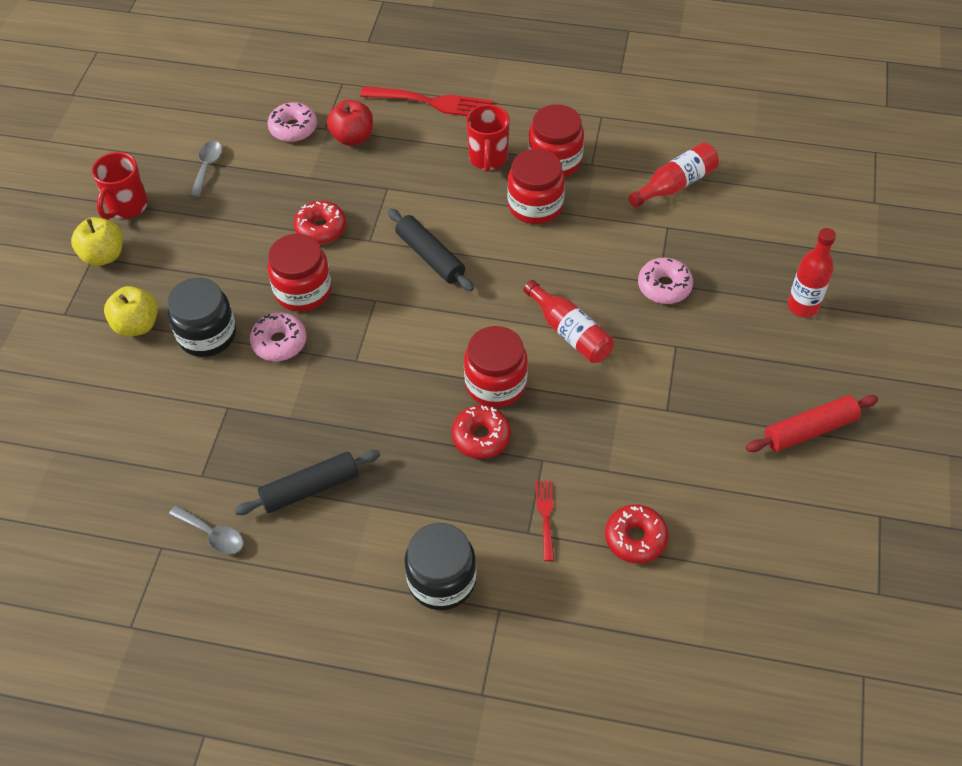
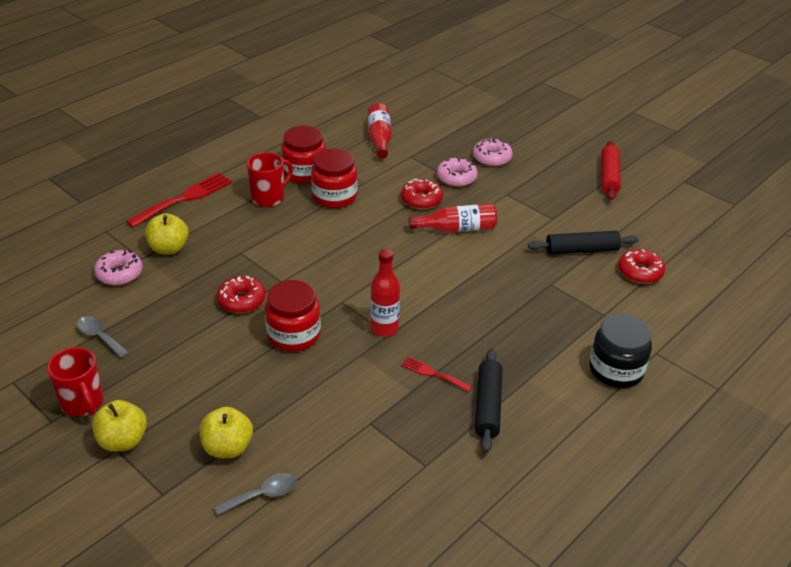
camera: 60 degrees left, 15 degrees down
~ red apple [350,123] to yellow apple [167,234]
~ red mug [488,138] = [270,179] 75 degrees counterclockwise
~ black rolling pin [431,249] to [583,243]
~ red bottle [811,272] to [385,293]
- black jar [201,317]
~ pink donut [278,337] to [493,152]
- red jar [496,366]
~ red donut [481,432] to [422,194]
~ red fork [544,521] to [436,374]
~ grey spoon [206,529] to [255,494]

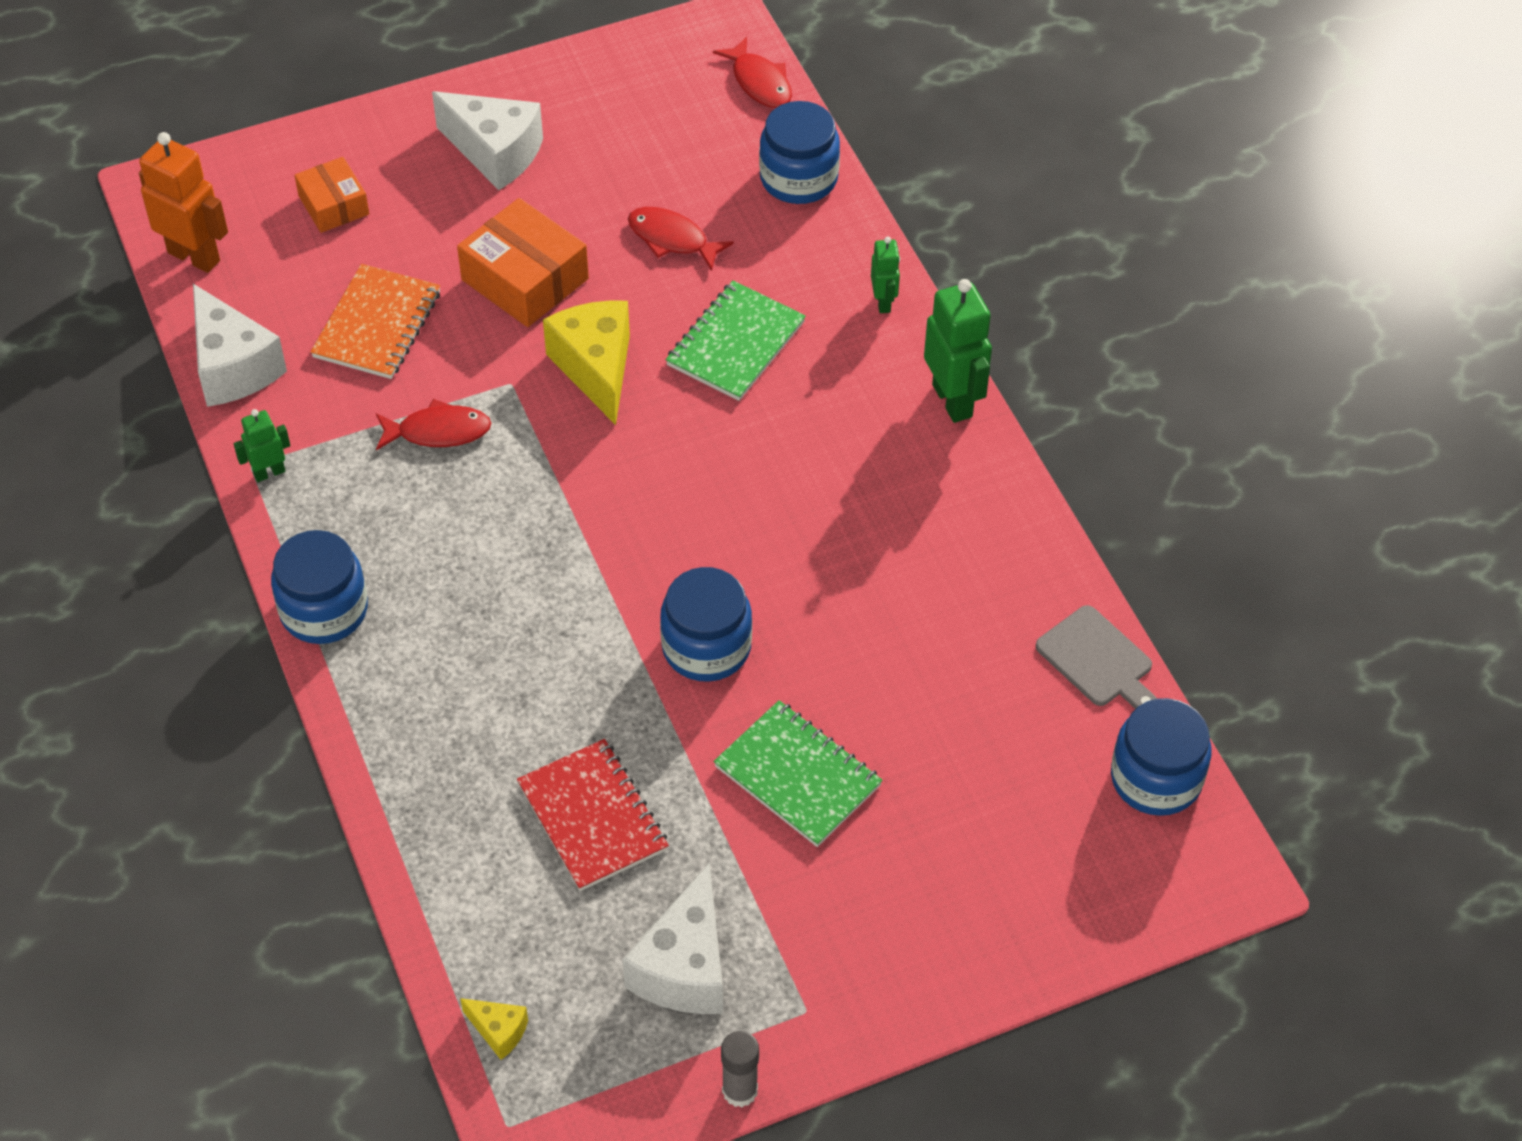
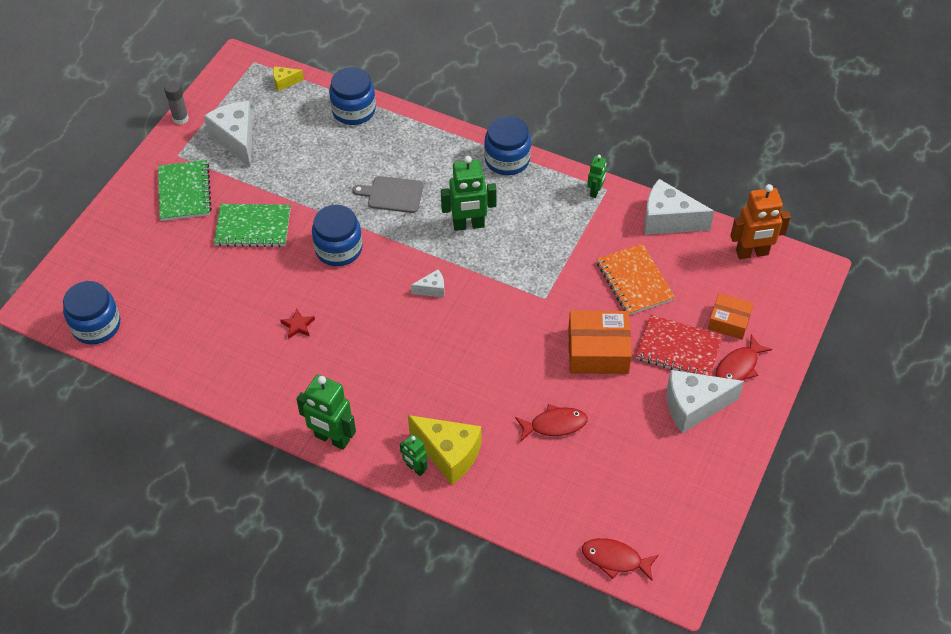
camera: 140 degrees right, 0 degrees up
~ blue jar [799,152] to [352,96]
~ green notebook [736,341] to [185,190]
~ yellow cheese [586,362] to [444,450]
~ red fish [433,424] to [744,357]
~ grey cutting board [1096,657] to [388,194]
~ red notebook [593,815] to [679,345]
+ green robot [469,193]
+ white cheese [428,283]
+ red star [297,324]

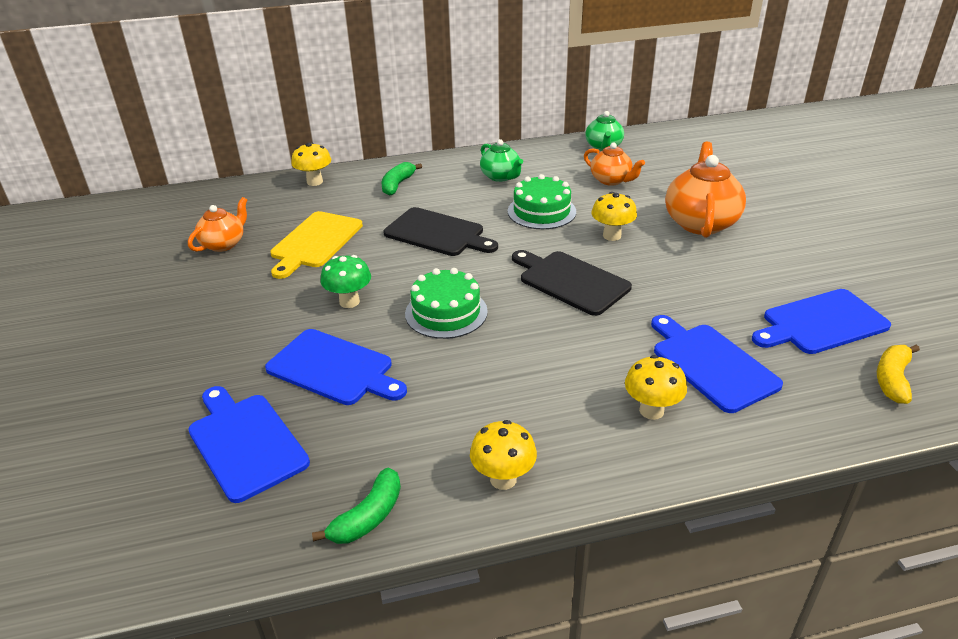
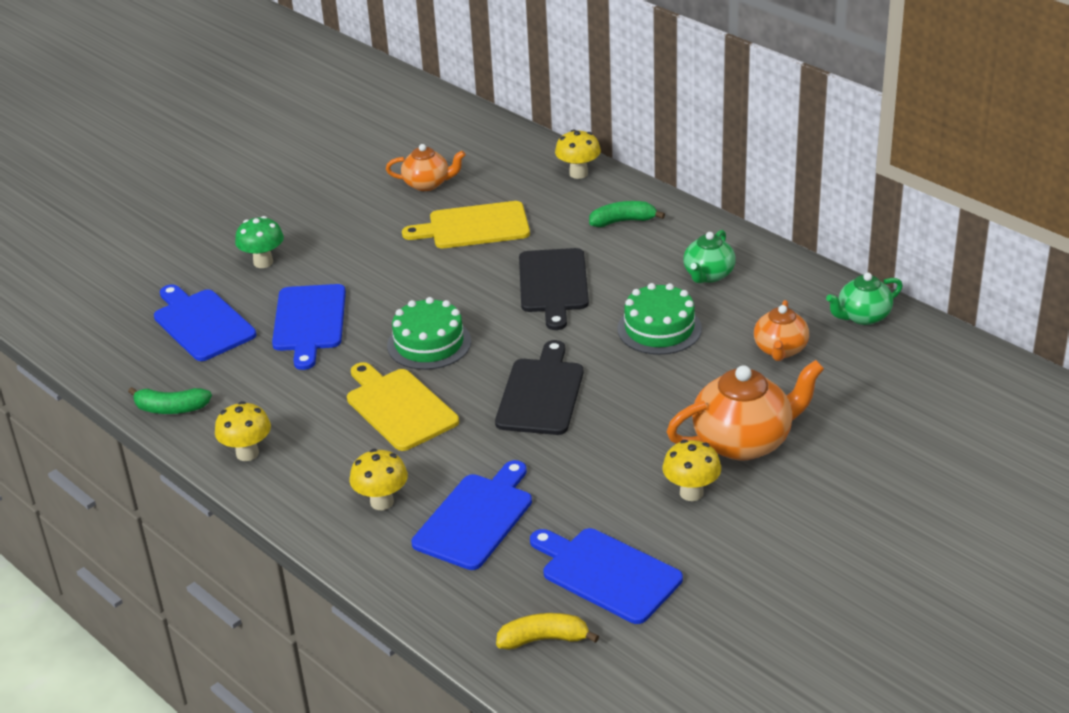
camera: 60 degrees right, 0 degrees up
~ yellow mushroom [614,216] to [691,470]
~ green mushroom [345,281] to [259,242]
~ blue cutting board [249,444] = [205,322] 60 degrees counterclockwise
+ yellow cutting board [403,406]

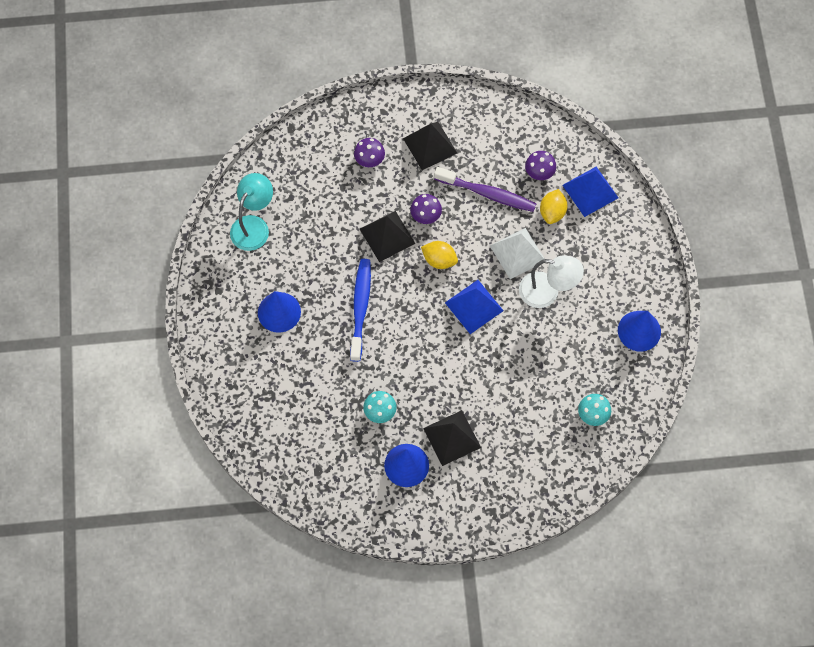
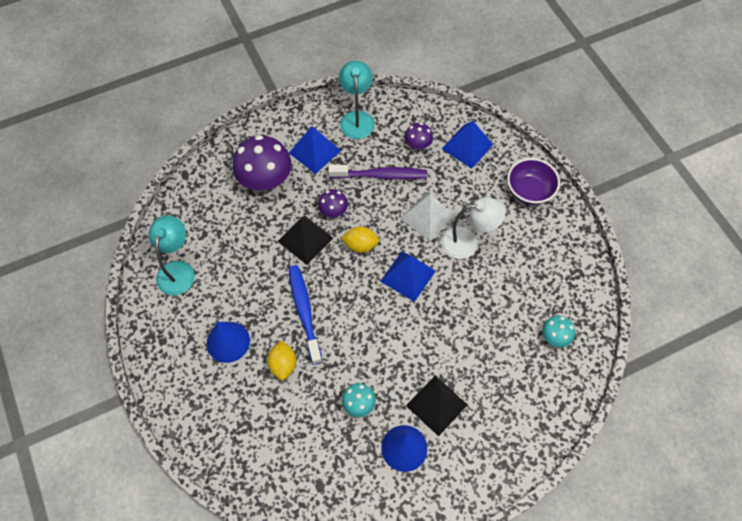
camera: 20 degrees left, 5 degrees down
~ black pyramid [430,146] to blue pyramid [315,150]
~ purple mushroom [369,152] = [262,163] x1.97
~ yellow lemon [554,206] to [281,360]
- blue cone [639,331]
+ turquoise lamp [357,100]
+ purple bowl [533,181]

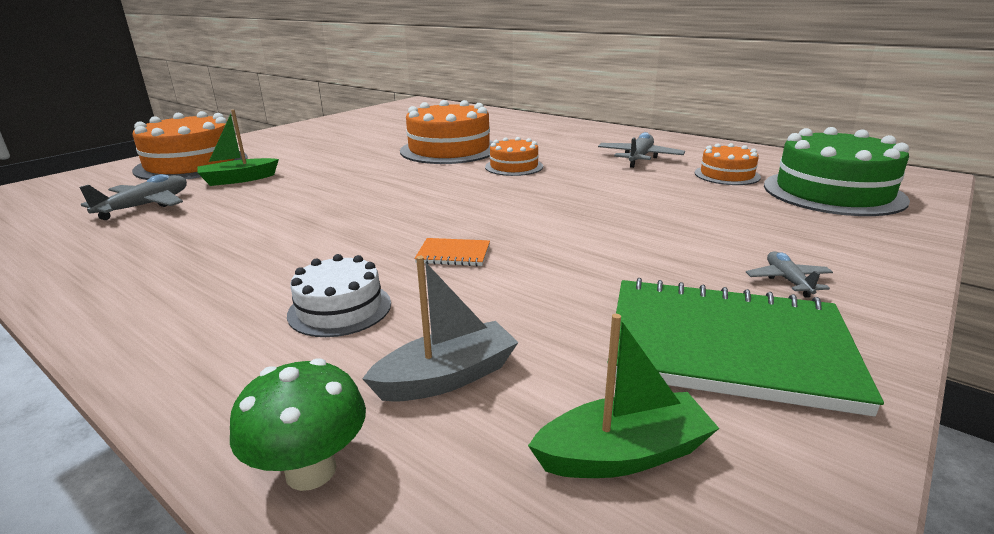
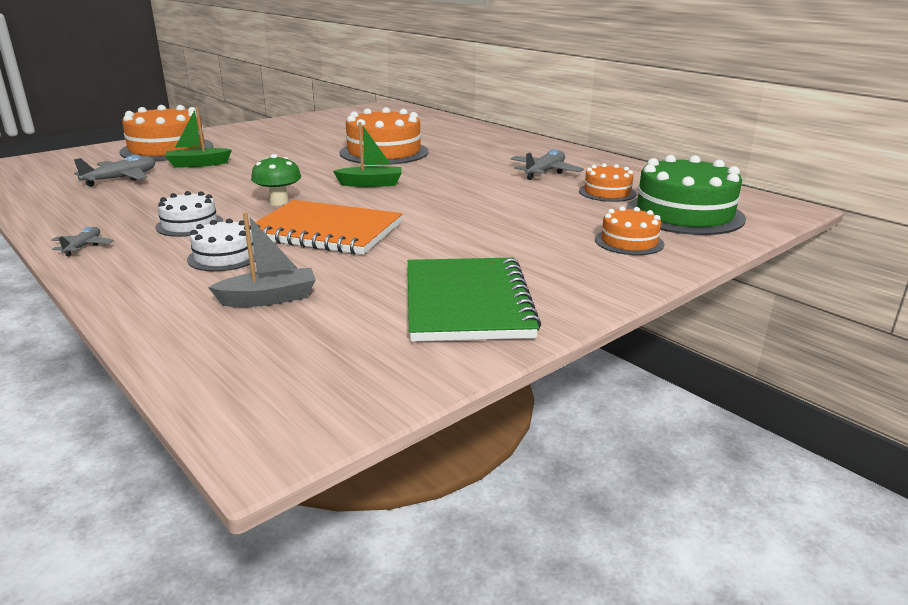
camera: 10 degrees right, 0 degrees up
~ orange cake [514,156] to [629,230]
~ orange notebook [452,252] = [326,227] x2.46
~ grey plane [789,274] to [82,241]
~ green notebook [749,347] = [474,300] 60 degrees clockwise
~ green boat [623,396] to [367,154]
~ green mushroom [298,424] to [276,180]
+ white cake [189,214]

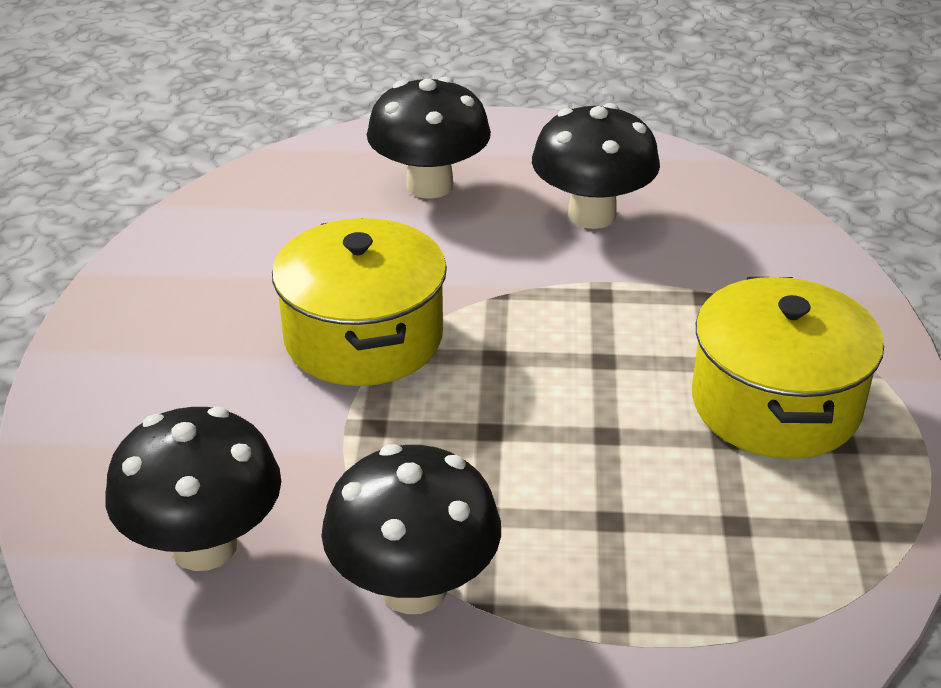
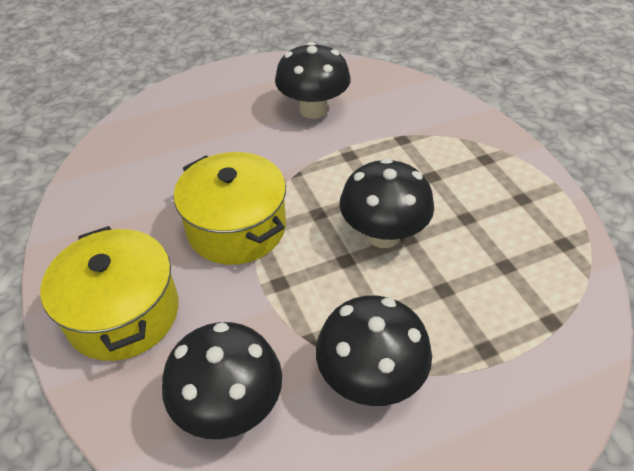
camera: 25 degrees left, 10 degrees up
~ black mushroom [429,138] to [387,203]
~ yellow pot [788,368] to [109,293]

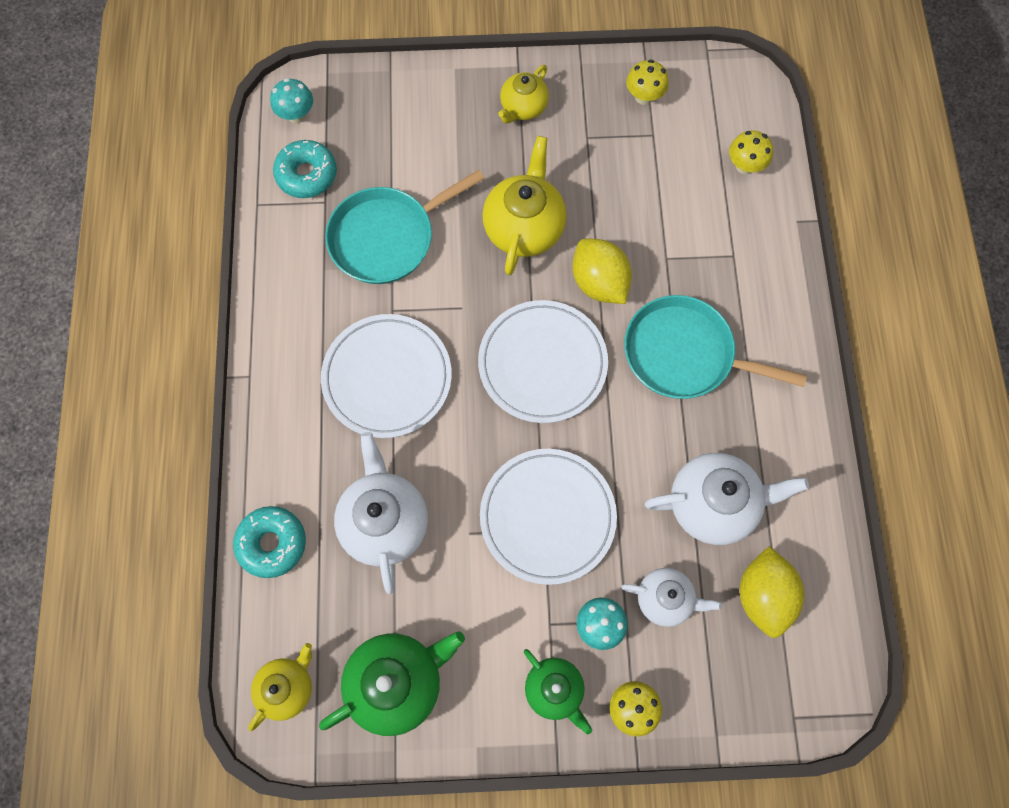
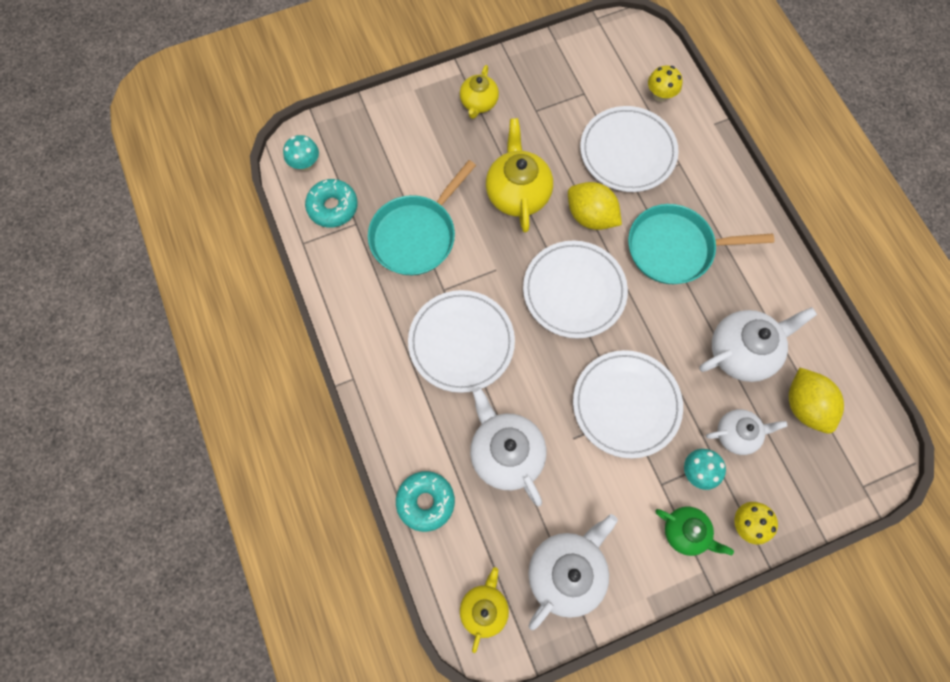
camera: 20 degrees left, 0 degrees up
- yellow mushroom [647,82]
~ green teapot [392,683] to white teapot [573,572]
+ white plate [629,149]

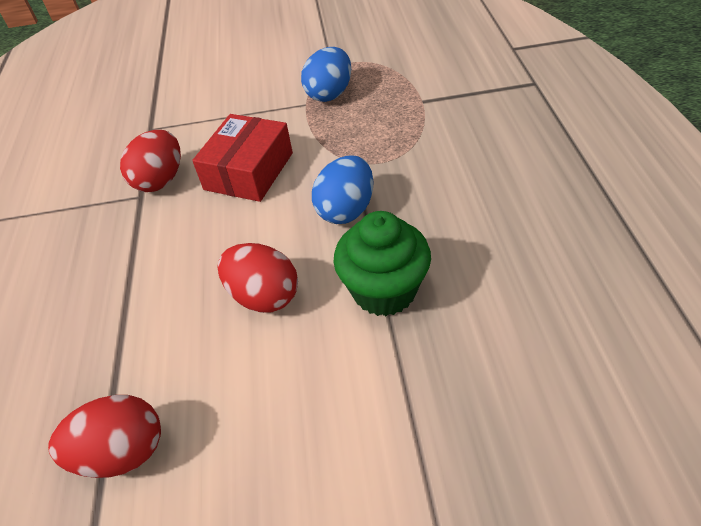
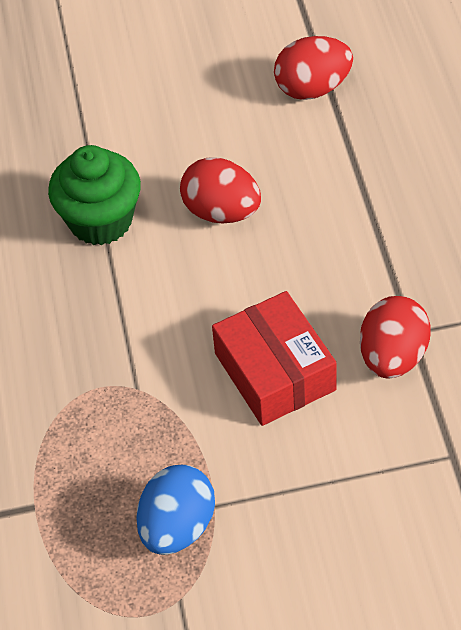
camera: 175 degrees right, 5 degrees up
~ red box [242,158] = [274,358] 45 degrees counterclockwise
- blue egg [343,190]

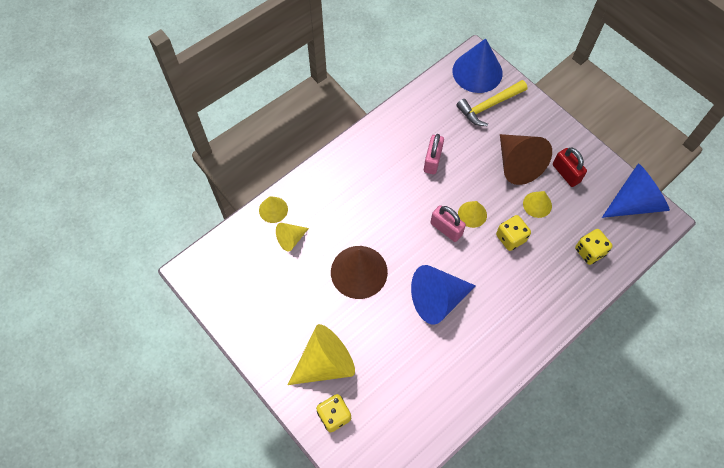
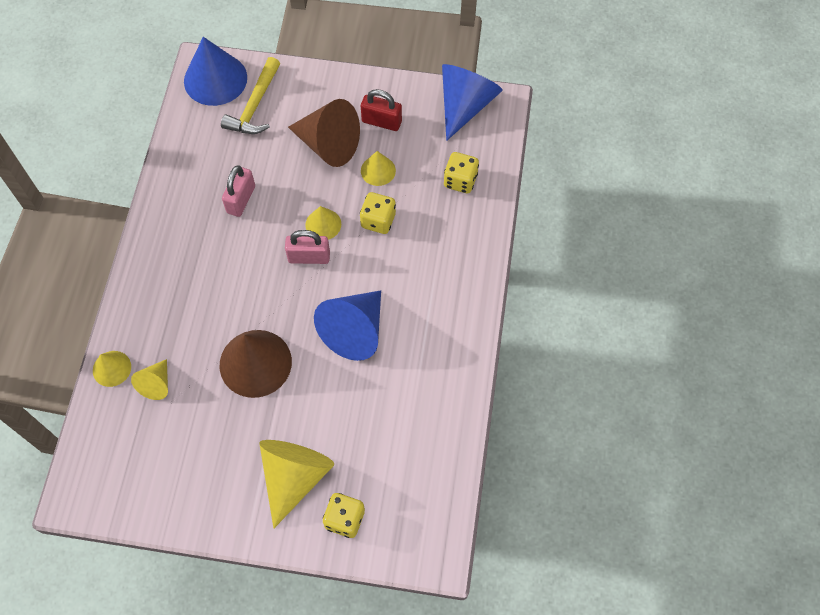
camera: 40 degrees left, 0 degrees up
~ pink padlock [434,154] = [238,191] 45 degrees clockwise

